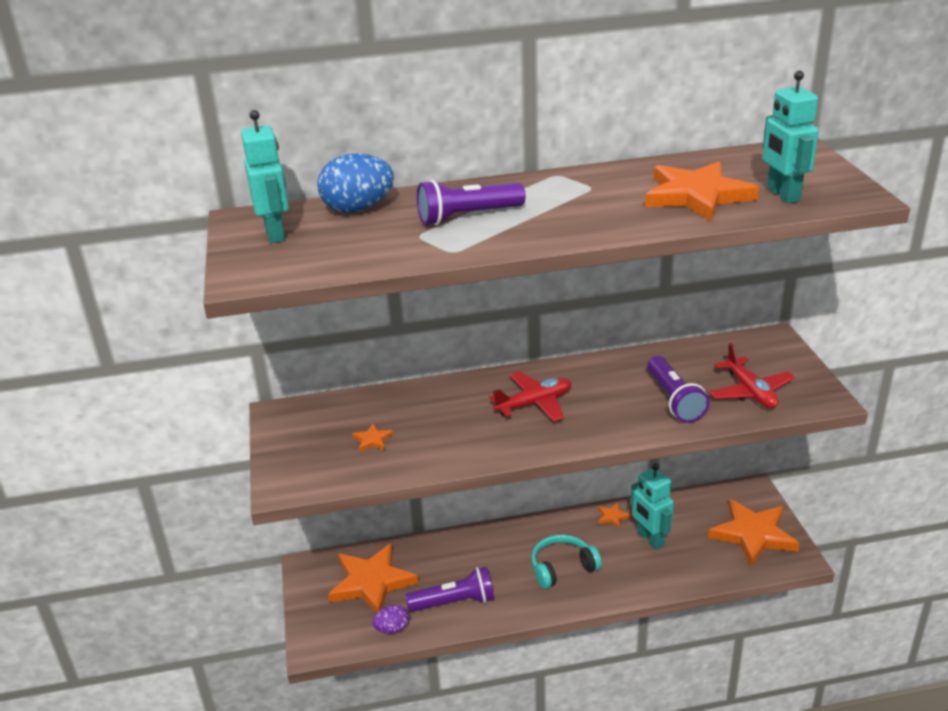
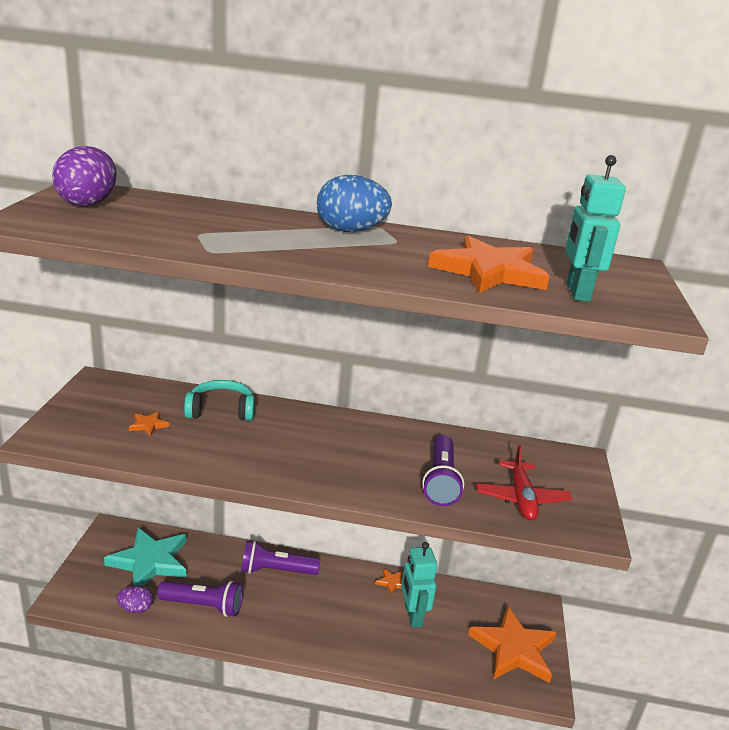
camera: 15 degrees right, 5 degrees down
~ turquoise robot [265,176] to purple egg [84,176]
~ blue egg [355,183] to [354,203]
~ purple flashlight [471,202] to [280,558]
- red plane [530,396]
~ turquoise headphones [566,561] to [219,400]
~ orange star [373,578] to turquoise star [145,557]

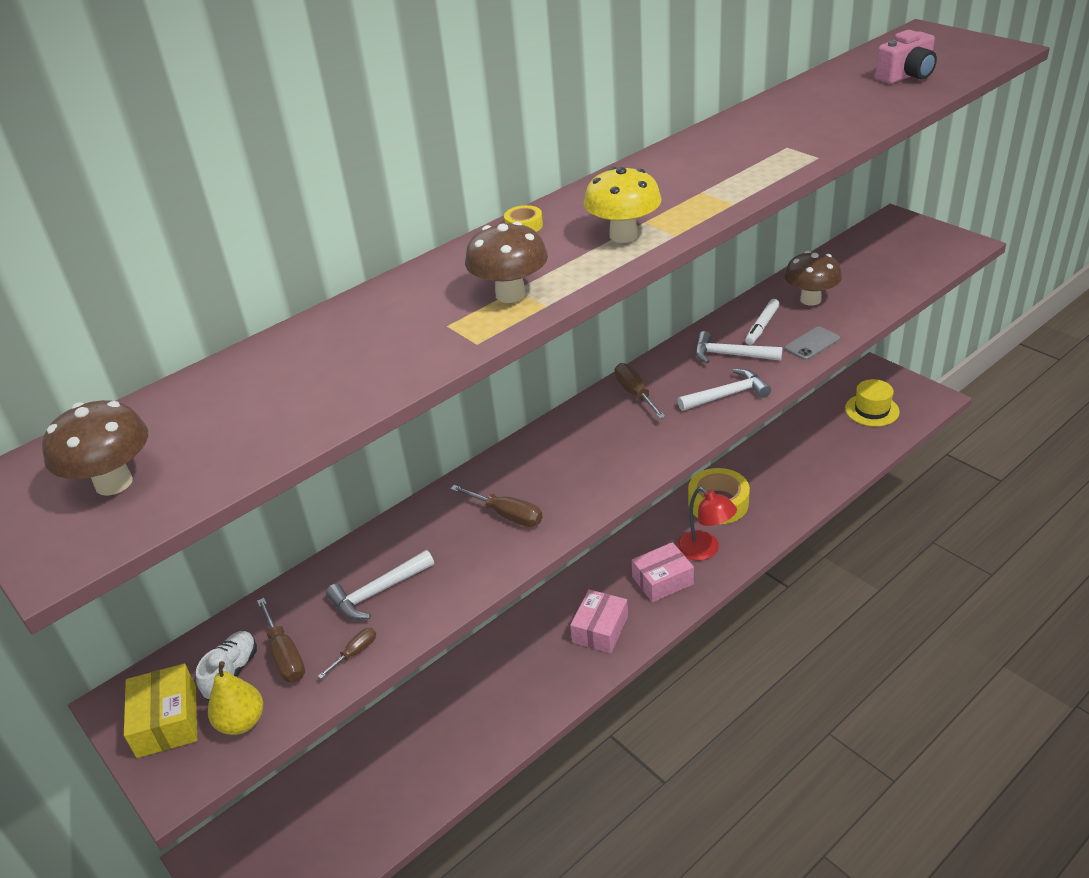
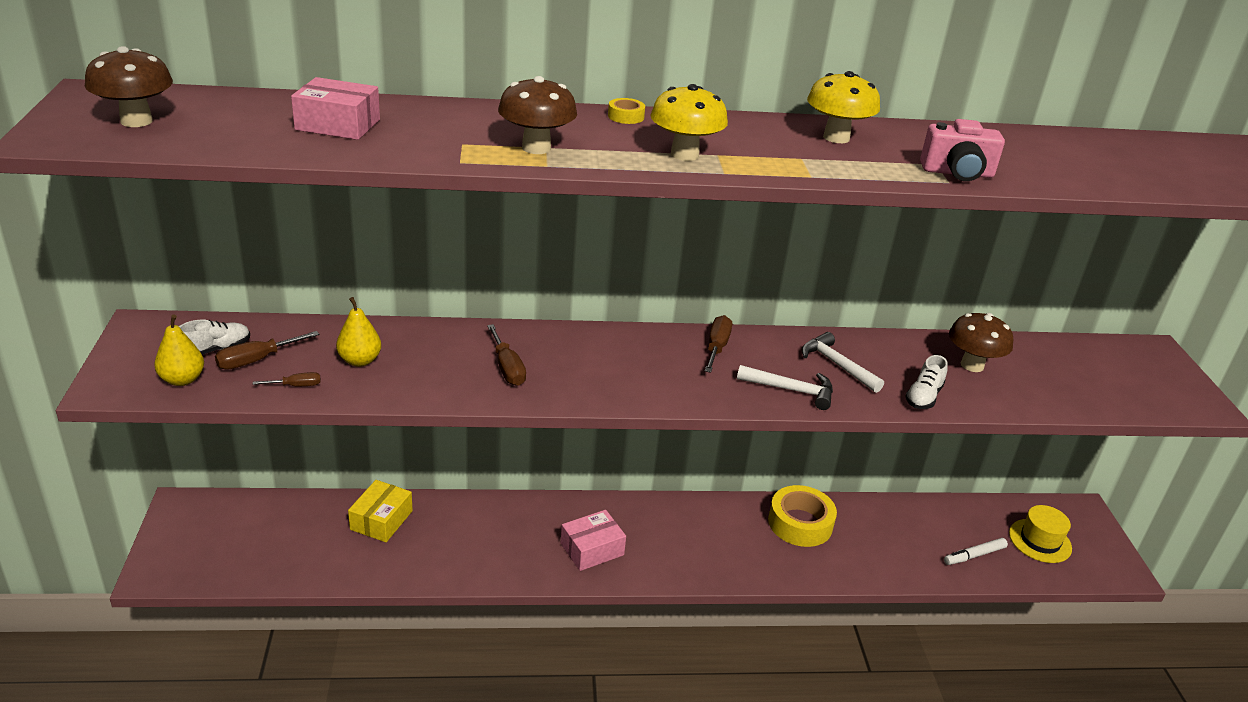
camera: 30 degrees right, 5 degrees down
~ pink camera [906,57] to [962,150]
~ white marker [762,322] to [976,551]
~ grey phone [812,343] to white shoe [926,382]
- red lamp [707,524]
~ pink box [663,572] to [335,108]
~ white hammer [380,585] to yellow pear [358,332]
~ brown screwdriver [281,640] = [267,350] 45 degrees clockwise
~ yellow box [160,710] to [380,511]
+ yellow mushroom [843,107]

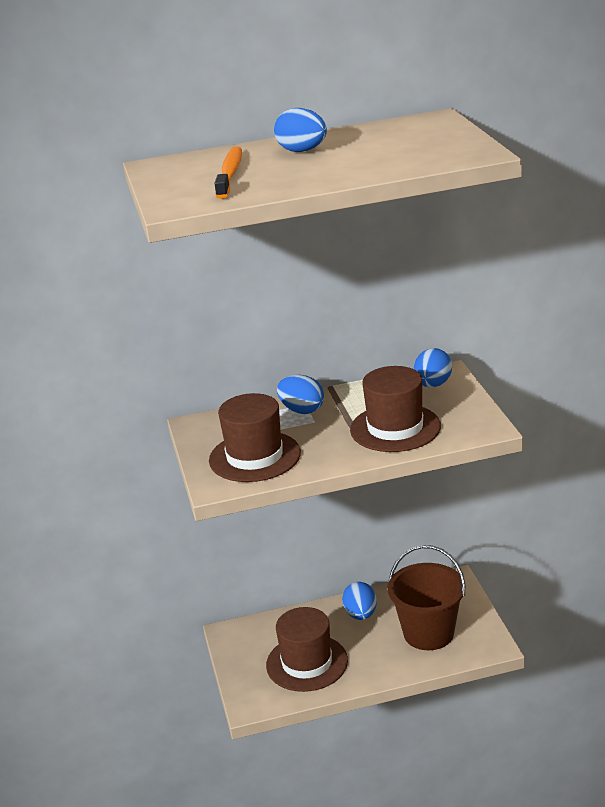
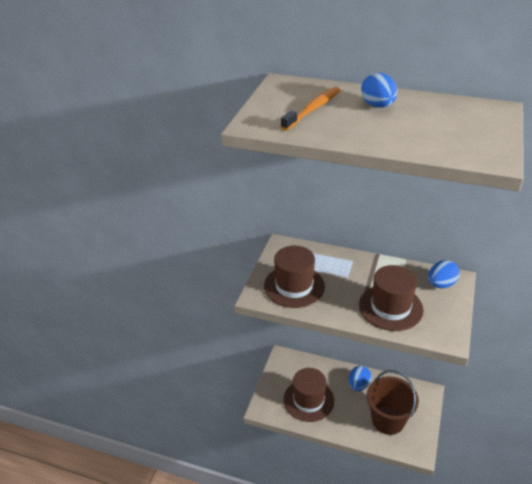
camera: 30 degrees right, 10 degrees up
- blue egg [300,394]

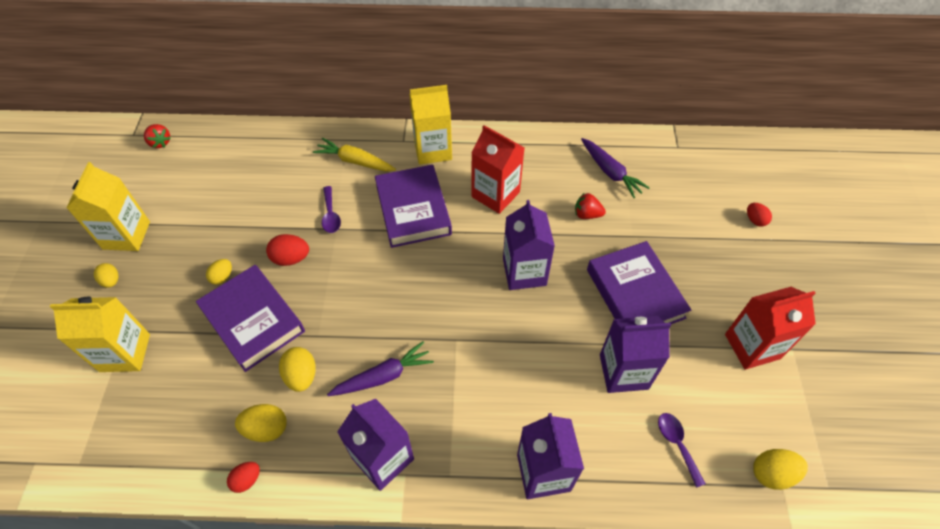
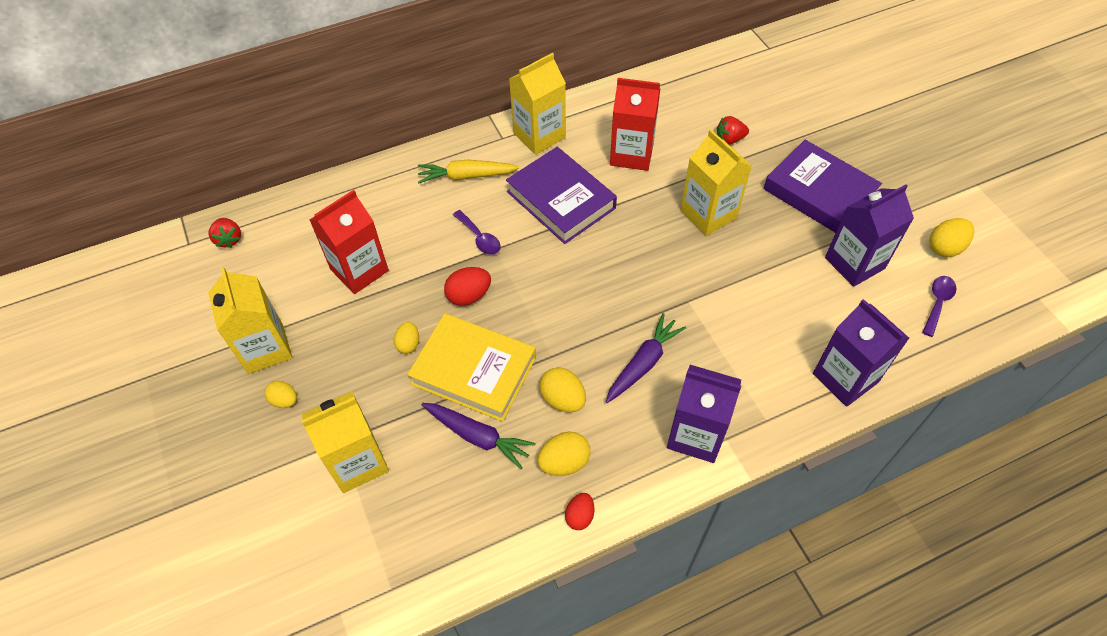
camera: 25 degrees left, 0 degrees up
~ red strawberry [157,136] = [224,233] 45 degrees clockwise
~ purple carrot [615,168] to [478,436]
~ purple carton [529,245] to yellow carton [716,183]
- red egg [759,215]
~ purple book [250,318] to yellow book [471,367]
~ red carton [770,328] to [349,242]
~ purple spoon [682,450] = [939,306] 75 degrees clockwise
~ yellow egg [780,469] to [952,237]

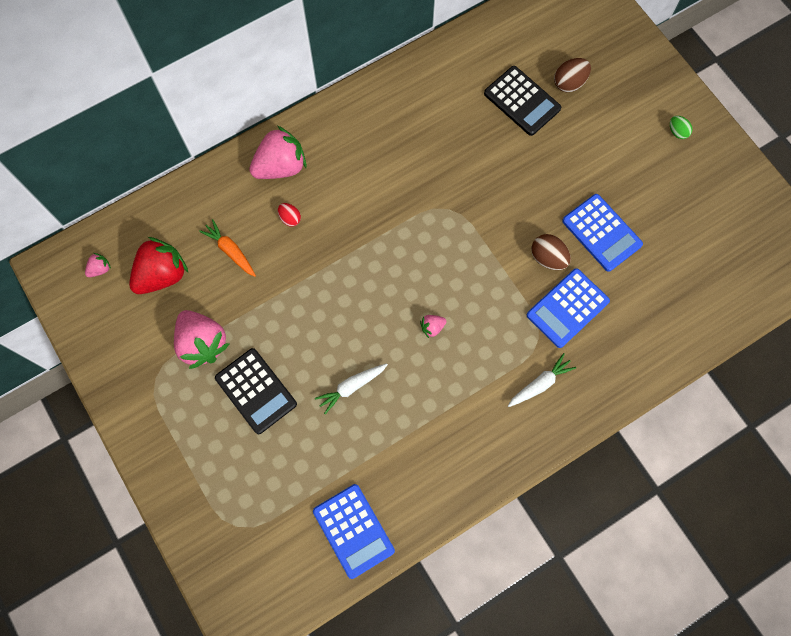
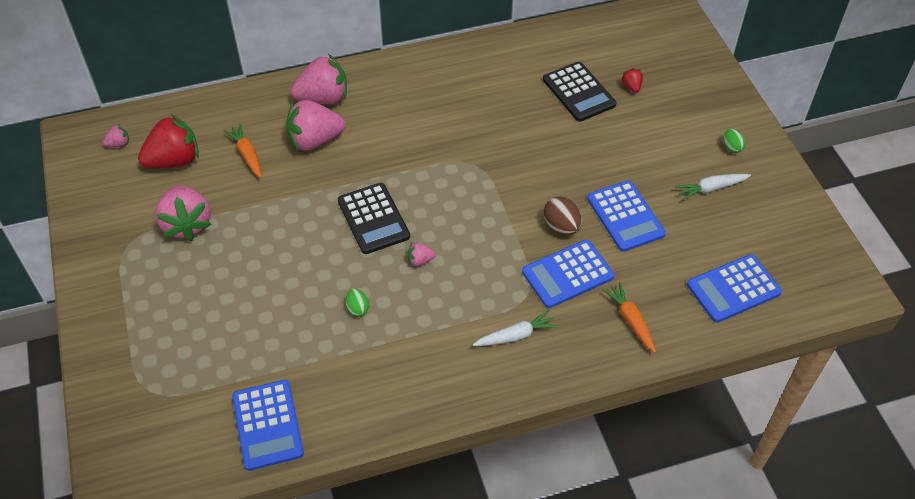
camera: 15 degrees right, 20 degrees down
~ brown egg [572,75] to red strawberry [632,80]
~ red egg [289,214] to pink strawberry [316,125]
~ black calculator [256,391] to [374,218]
~ white carrot [351,388] to [713,187]
+ blue calculator [734,288]
+ orange carrot [629,317]
+ green egg [357,302]

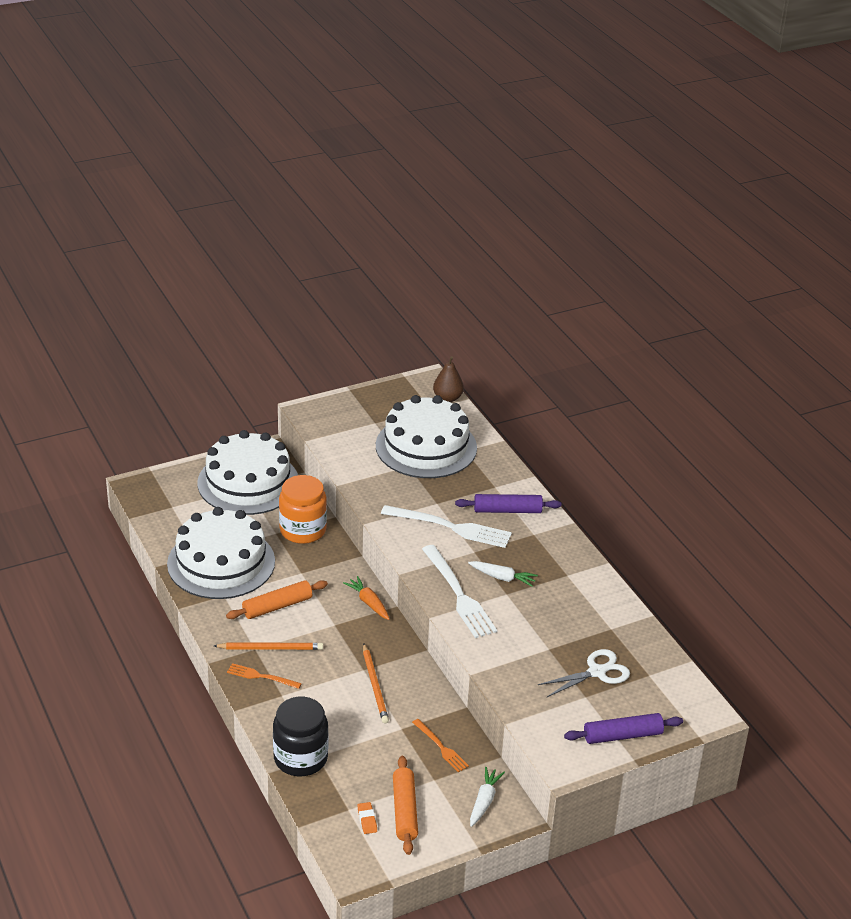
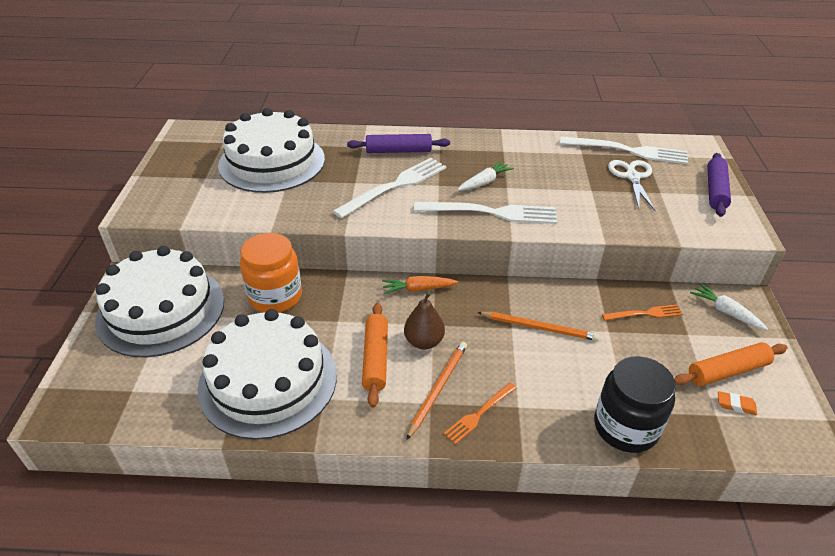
camera: 60 degrees left, 5 degrees up
~ brown pear [448,379] to [424,321]
~ purple rolling pin [508,503] = [398,143] 60 degrees clockwise
~ orange rolling pin [405,805] = [730,364] 45 degrees counterclockwise
+ white fork [624,150]

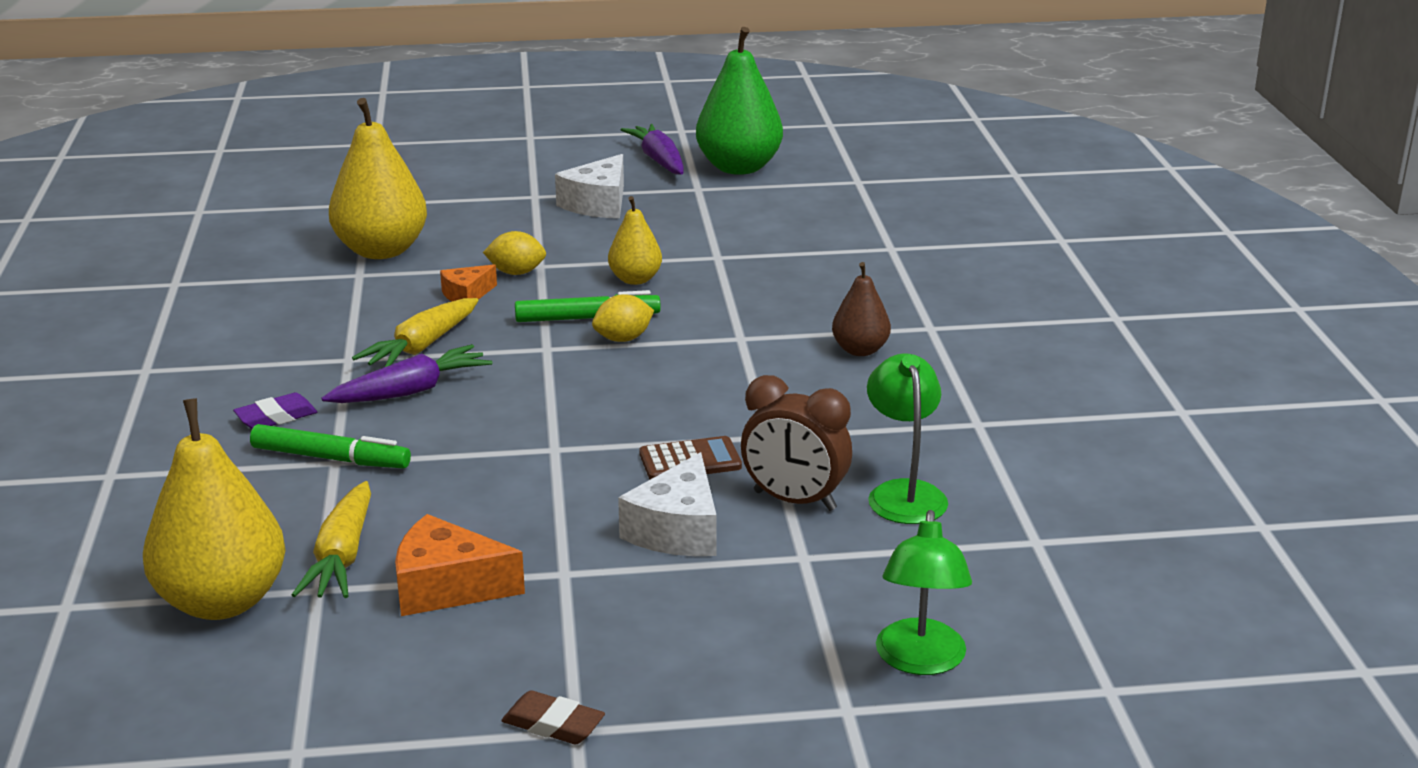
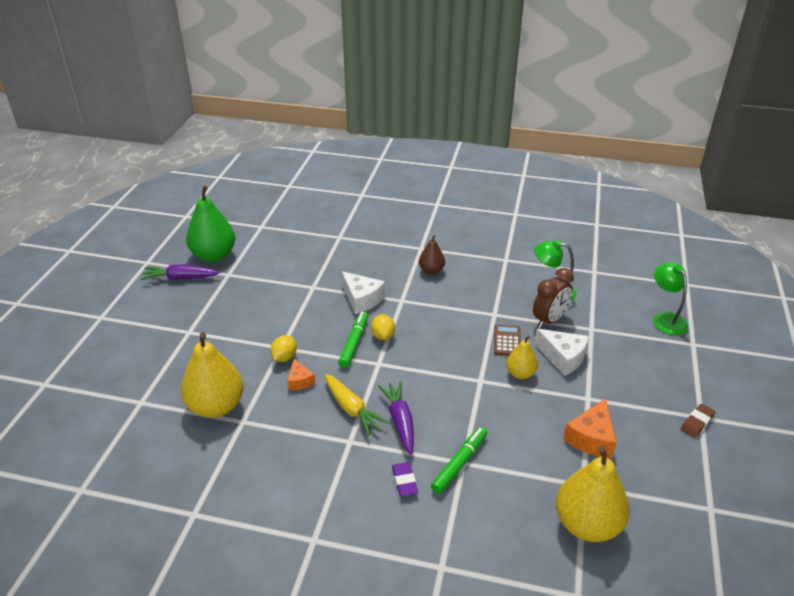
camera: 70 degrees left, 10 degrees up
~ white cheese [589,186] to [363,292]
~ yellow pear [635,240] to [522,357]
- yellow carrot [331,539]
~ green lamp [924,592] = [670,298] 135 degrees counterclockwise

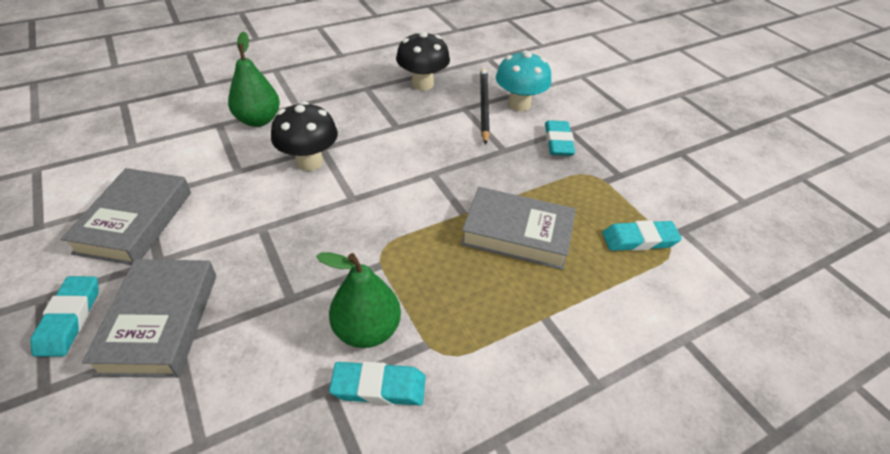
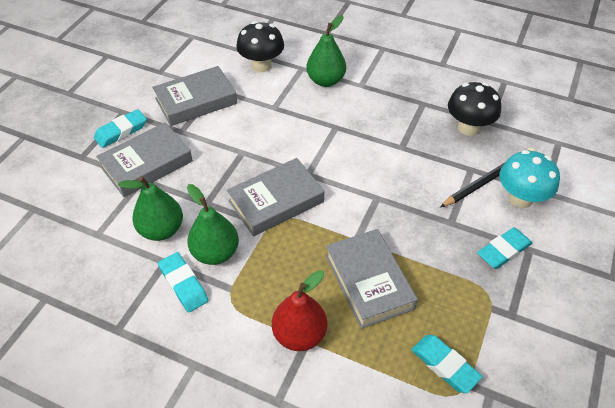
camera: 55 degrees right, 5 degrees up
~ black mushroom [304,136] to [260,46]
+ grey book [275,197]
+ green pear [150,208]
+ red pear [299,310]

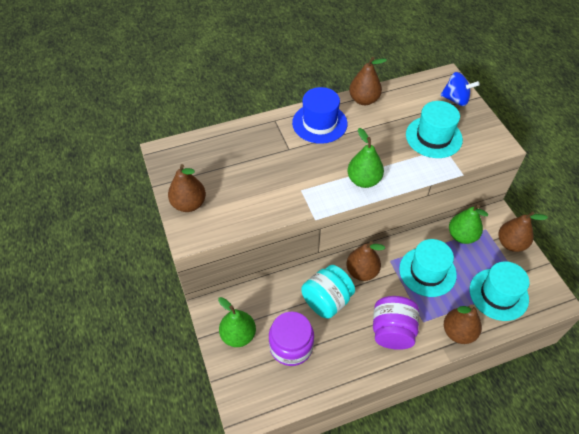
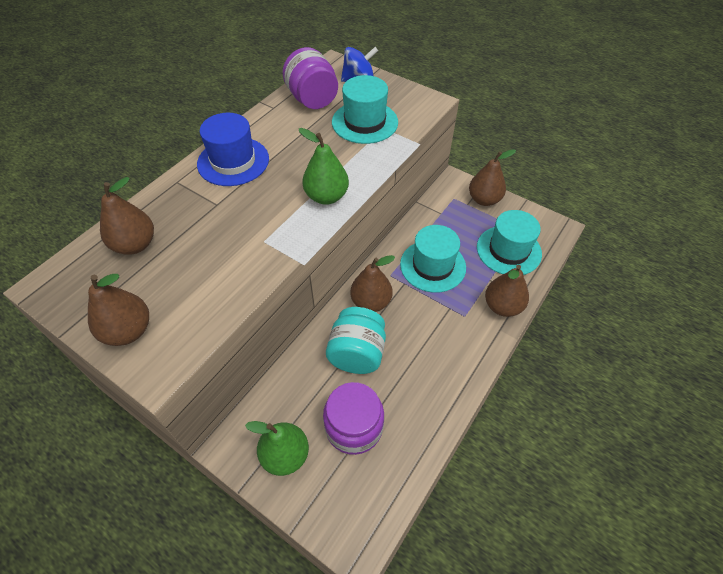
camera: 35 degrees left, 0 degrees up
~ brown pear [368,81] to [127,216]
- green pear [468,224]
~ purple jar [396,323] to [310,78]

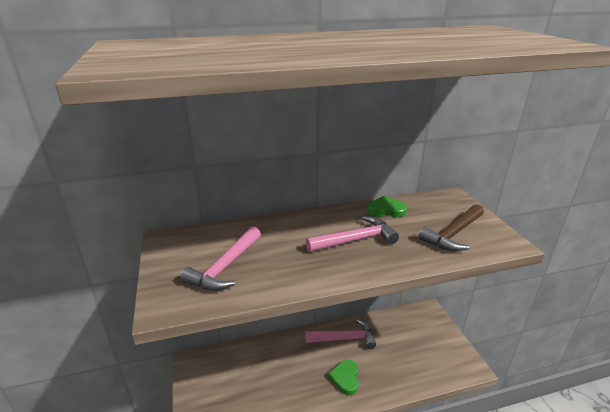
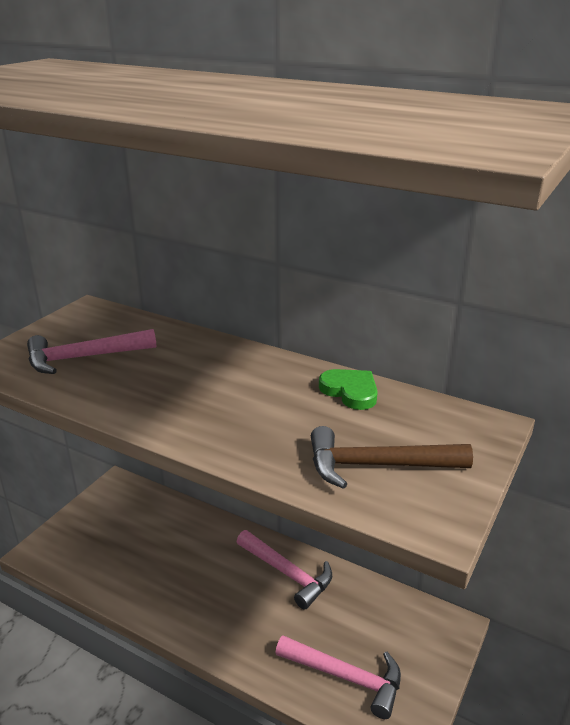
camera: 45 degrees right, 0 degrees up
~ pink hammer [352,234] to [338,677]
- green heart [343,377]

